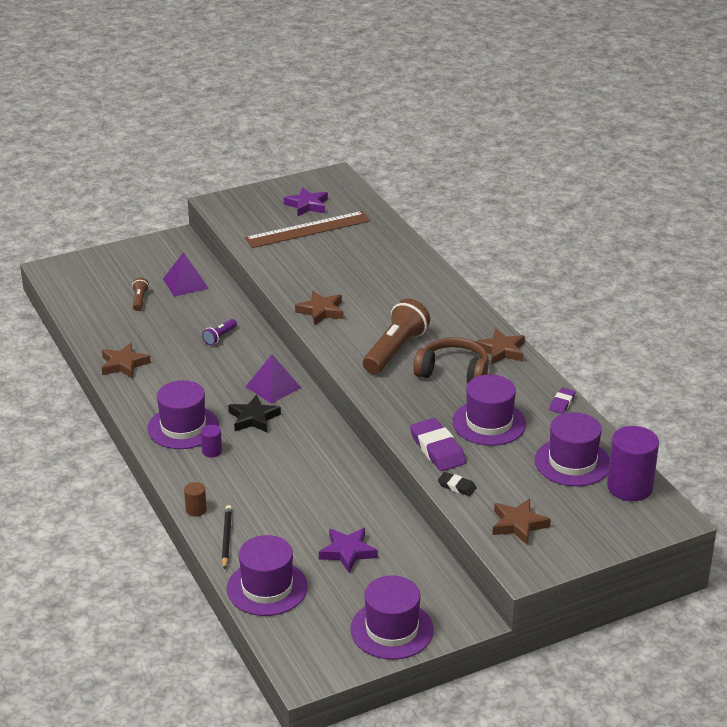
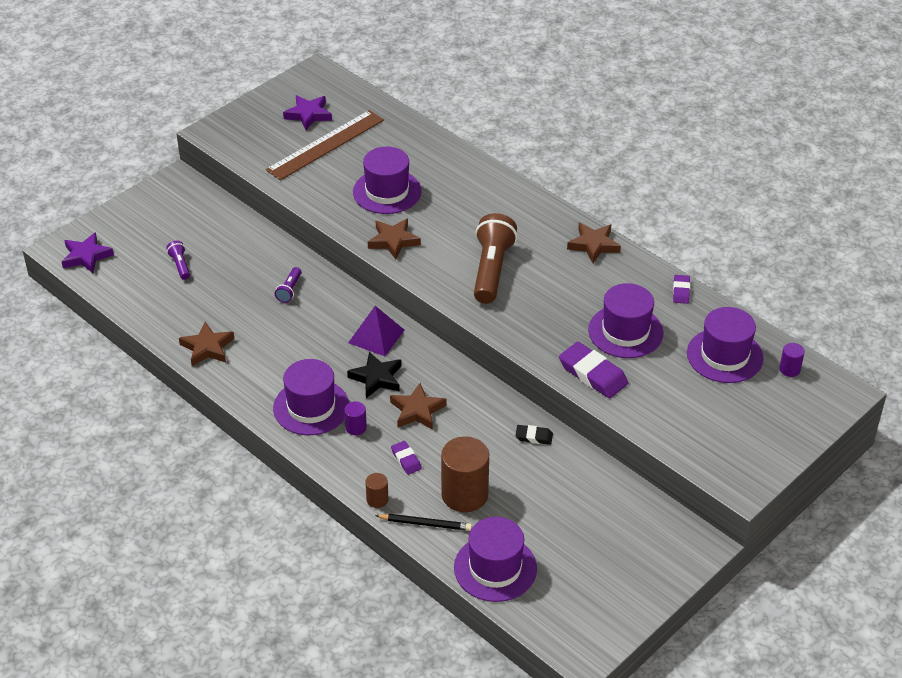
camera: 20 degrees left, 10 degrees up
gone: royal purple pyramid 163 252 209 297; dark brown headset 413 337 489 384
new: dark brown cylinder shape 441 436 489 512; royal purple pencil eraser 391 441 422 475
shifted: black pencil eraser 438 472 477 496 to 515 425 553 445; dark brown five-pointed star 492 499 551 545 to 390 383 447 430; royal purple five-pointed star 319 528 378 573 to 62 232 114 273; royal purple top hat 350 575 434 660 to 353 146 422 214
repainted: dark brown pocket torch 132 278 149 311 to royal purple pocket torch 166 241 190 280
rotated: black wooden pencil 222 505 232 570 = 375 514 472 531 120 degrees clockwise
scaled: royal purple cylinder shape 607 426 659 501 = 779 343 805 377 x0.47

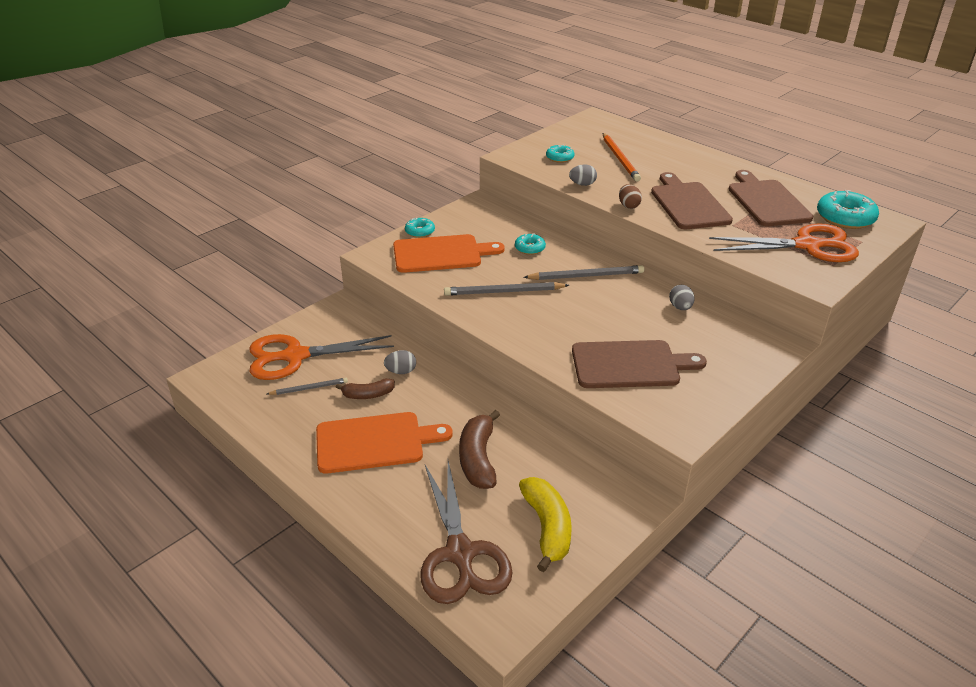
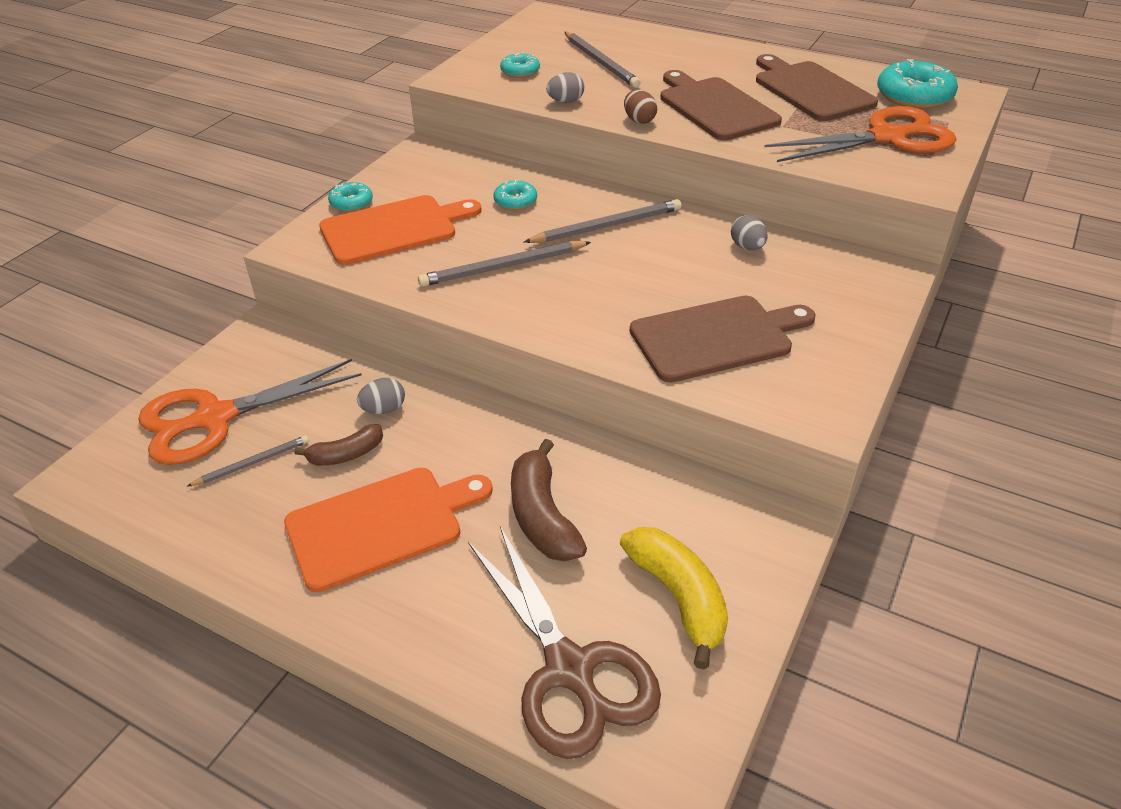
camera: 15 degrees left, 5 degrees up
repainted: bright orange wooden pencil 603 133 641 182 to grey wooden pencil 565 32 641 88

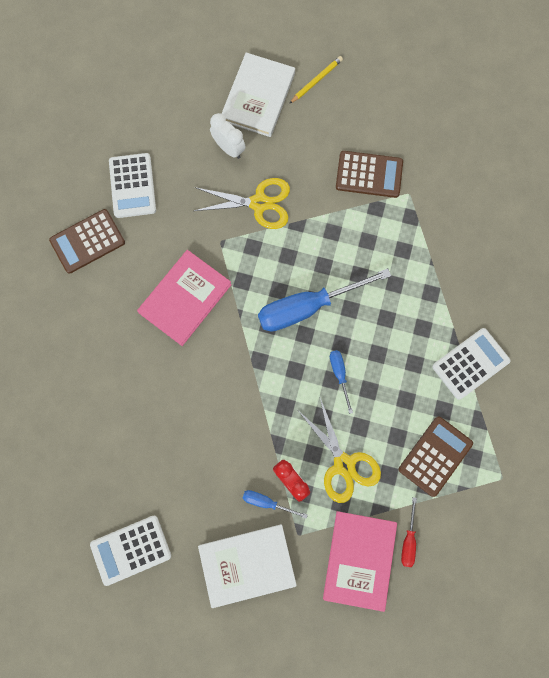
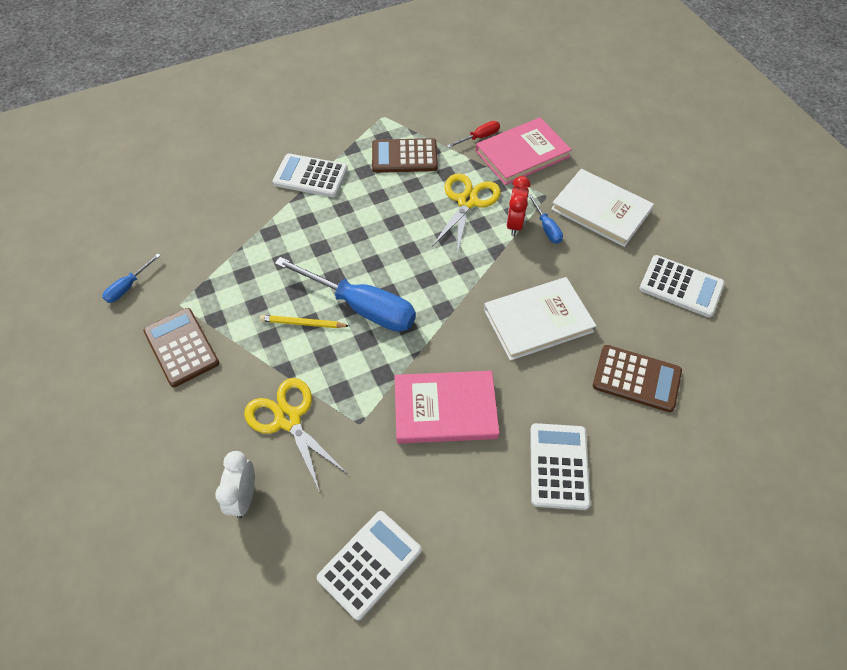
camera: 130 degrees left, 20 degrees down
new: snow-white adding machine 530 423 590 510
shifted: snow-white book 221 53 295 137 to 484 277 596 361; bright yellow wooden pencil 289 56 343 104 to 260 315 349 328; dark brown adding machine 49 209 125 273 to 593 345 682 412; royal blue screwdriver 330 350 353 414 to 102 253 161 303

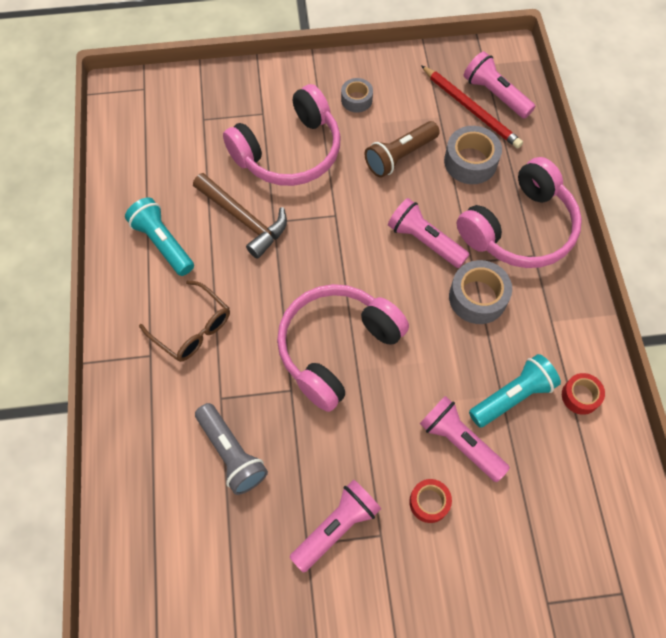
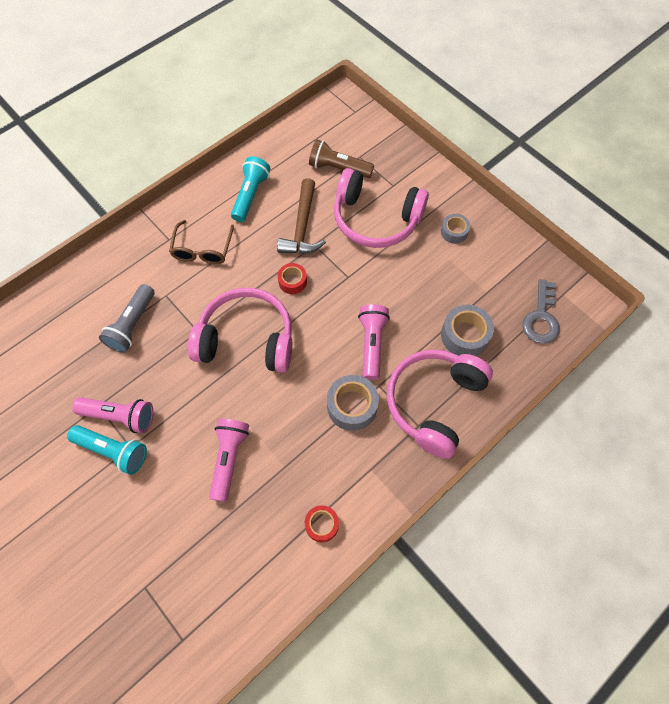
camera: 55 degrees right, 0 degrees up
gone: crimson wooden pencil 421 65 523 148
shifted: dark brown pocket torch 365 121 440 178 to 309 139 374 178; turquoise pocket torch 469 354 561 428 to 67 425 147 475; crimson sticky tape 409 479 452 523 to 278 263 307 294
swapped: rose-pink pocket torch 464 51 535 119 to grey key 523 279 560 344
rotated: rose-pink headset 457 157 582 268 = 387 349 493 459 105 degrees clockwise

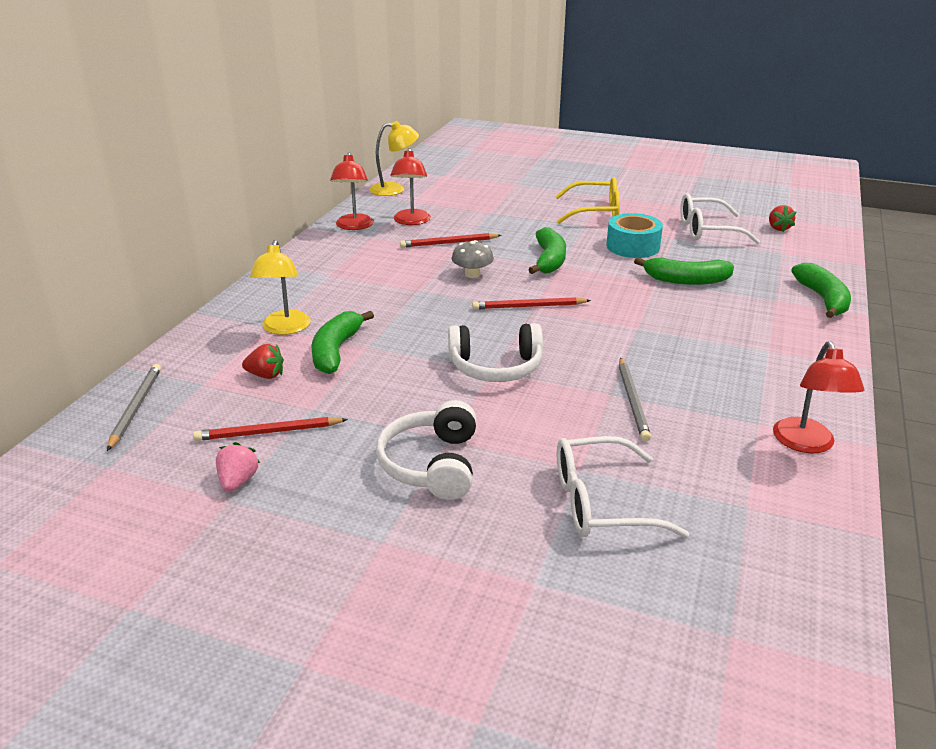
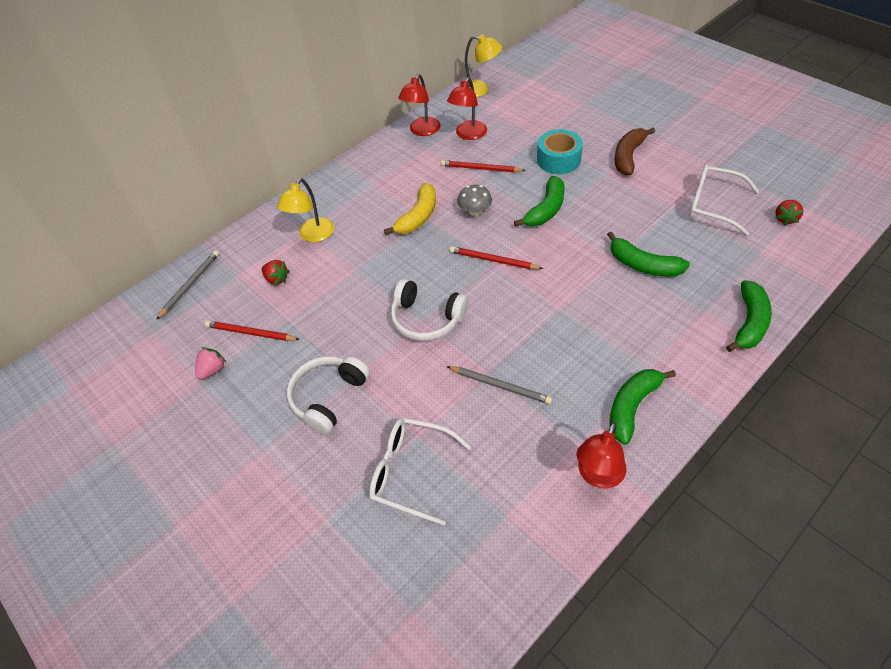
camera: 30 degrees right, 20 degrees up
new: bright yellow banana fruit 384 183 436 235
shifted: turquoise sticky tape 606 213 663 258 to 537 129 583 174; leaf-green banana fruit 311 311 374 374 to 609 369 676 445
swapped: bright yellow glasses 555 177 620 224 to dark brown banana fruit 615 128 655 175
rotated: grey wooden pencil 619 357 651 441 = 447 366 552 404 90 degrees counterclockwise

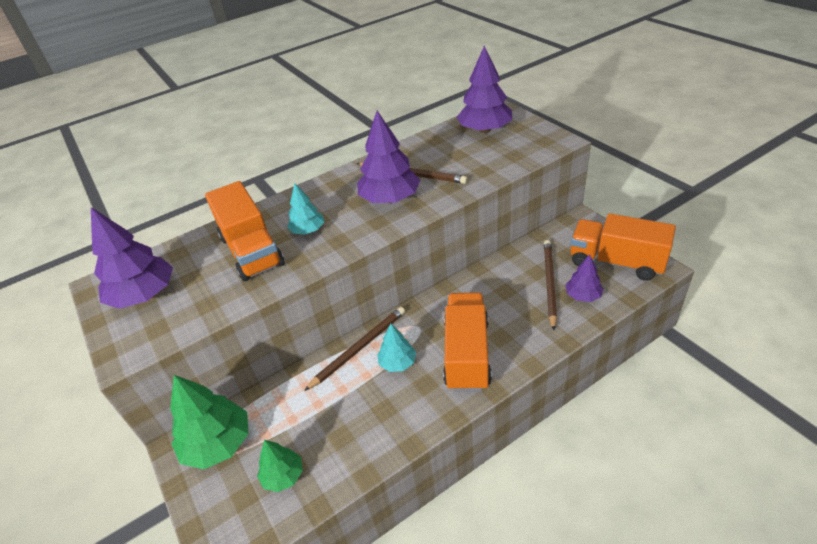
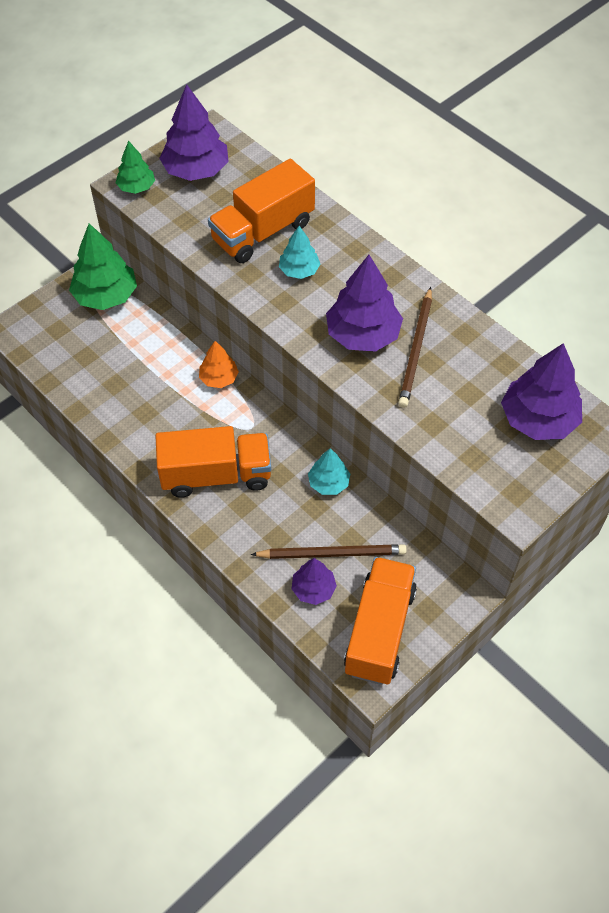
camera: 75 degrees right, 15 degrees up
shifted: turquoise tree 377 323 416 372 to 308 448 350 495; leaf-green tree 257 440 303 492 to 115 140 155 194
swapped: dark brown wooden pencil 304 307 405 391 to bright orange tree 199 341 239 388

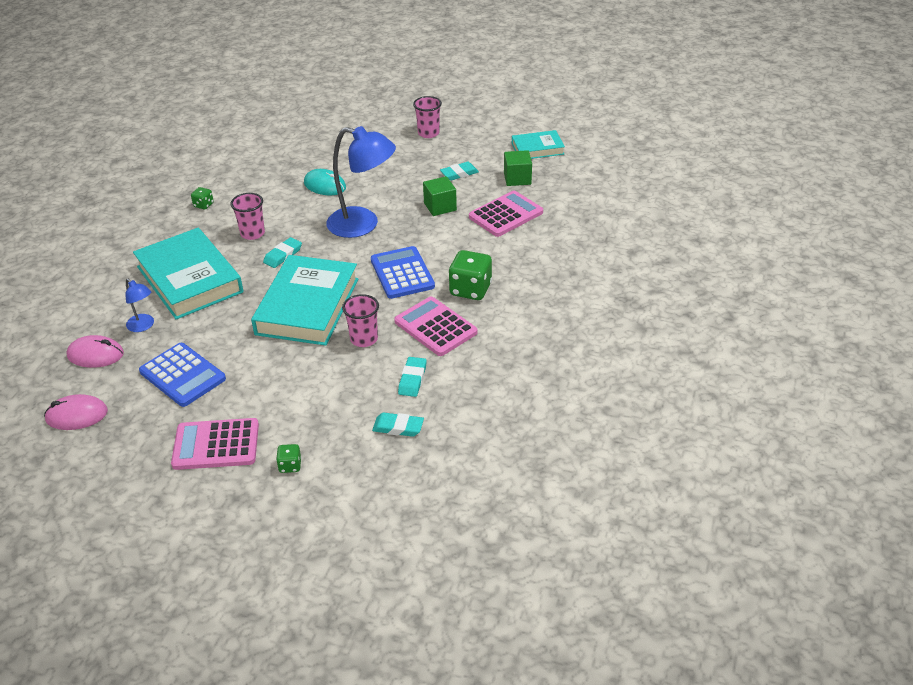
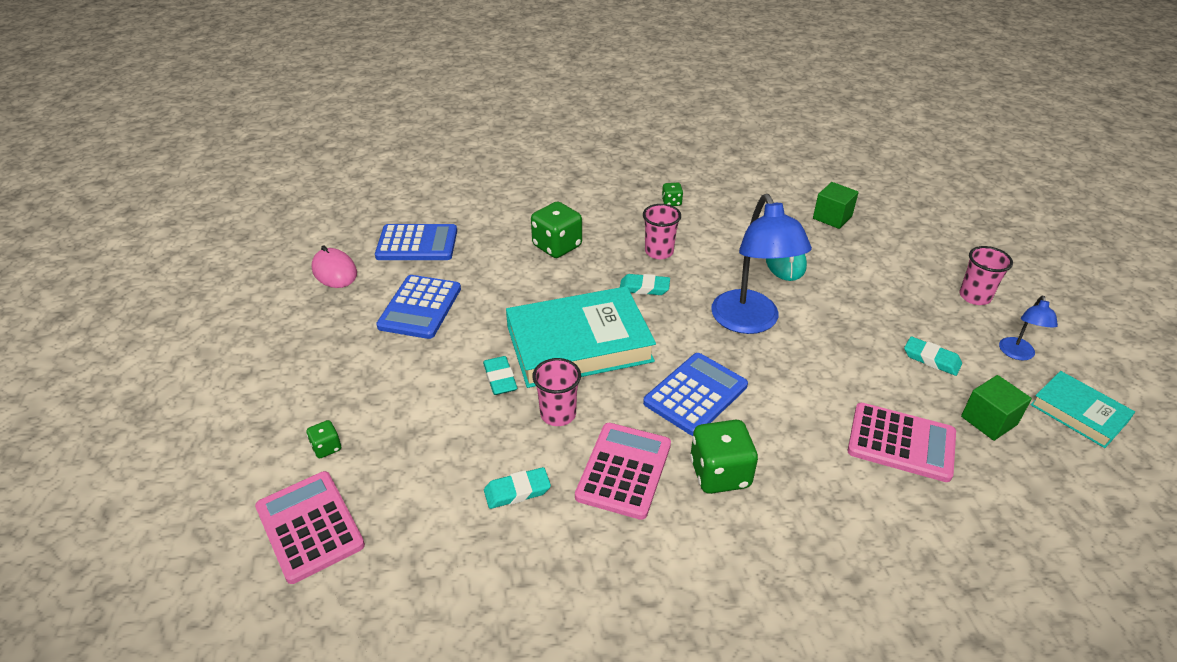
camera: 60 degrees right, 0 degrees up
shifted: leaf-green cube 423 176 457 216 to 813 182 859 229; royal blue reading lamp 125 279 154 332 to 999 296 1058 360; turquoise pencil eraser 372 413 424 437 to 483 356 517 395; rose-pink adding machine 171 418 259 470 to 255 471 365 584
swapped: turquoise book 133 228 243 320 to leaf-green game die 531 201 582 258; rose-pink computer mouse 66 335 124 368 to royal blue adding machine 375 224 457 260

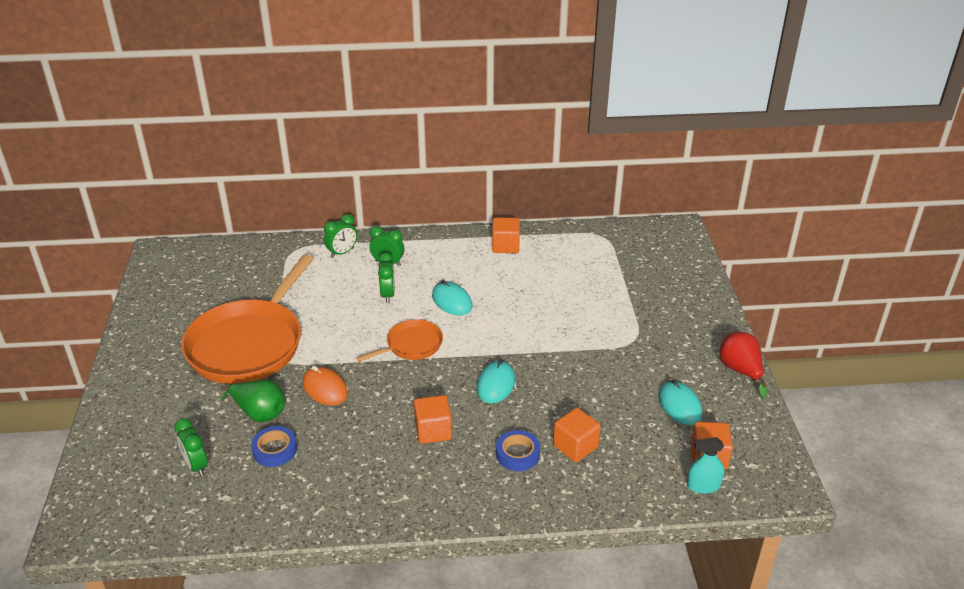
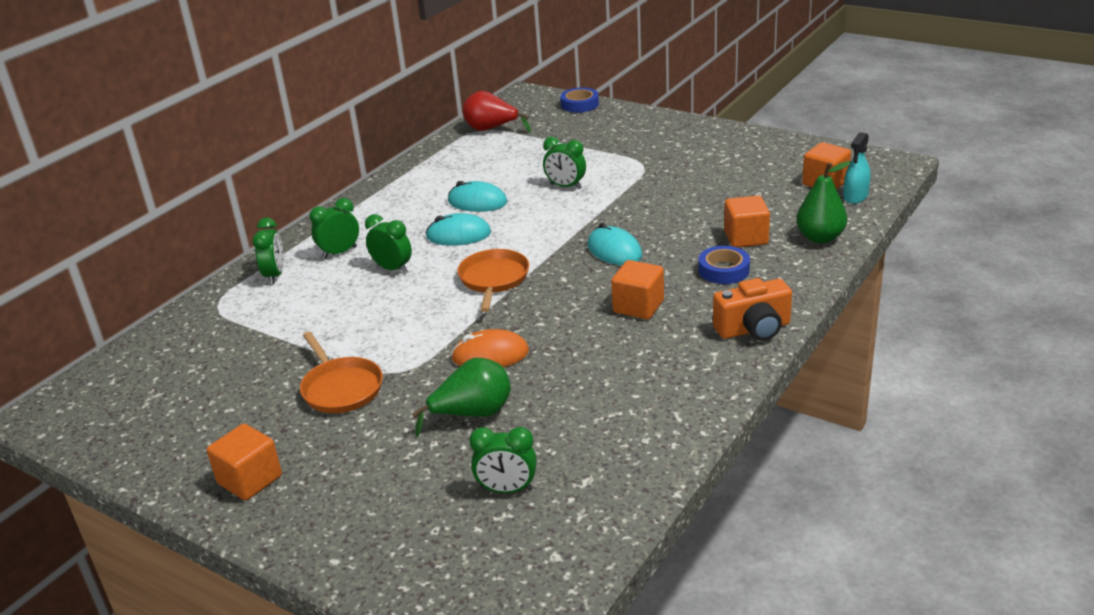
camera: 50 degrees left, 5 degrees down
new: leaf-green bedside clock 543 137 586 189; leaf-green pear 796 161 851 243; bright orange compact camera 713 278 792 341
shifted: bright orange cube 492 217 520 253 to 207 424 282 500; crimson pear 720 332 767 399 to 463 91 531 132; turquoise computer mouse 659 380 702 425 to 448 181 507 212; royal blue sticky tape 251 426 297 467 to 560 87 599 113
scaled: bright orange pan 181 255 313 384 = 300 332 383 413 x0.49

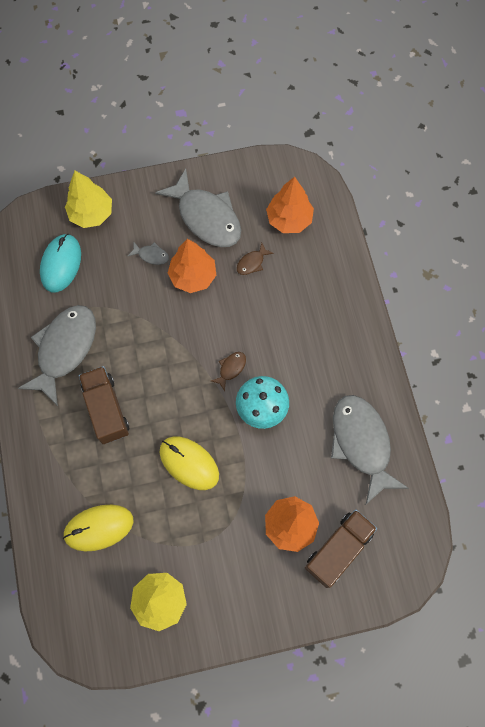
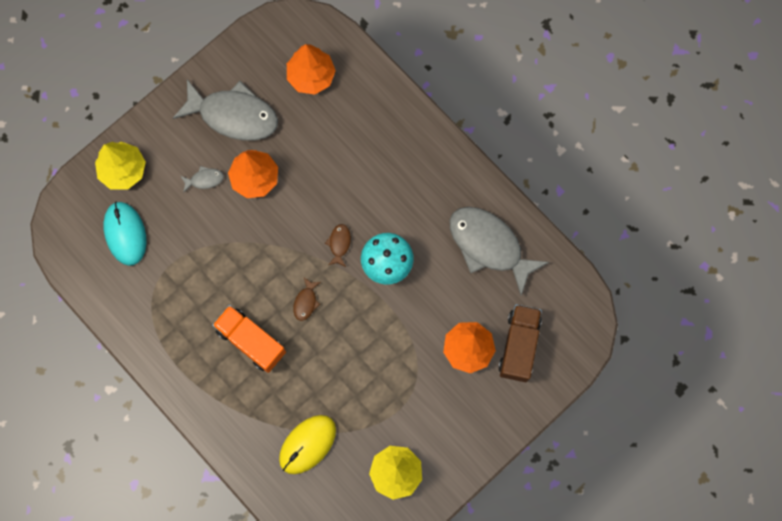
camera: 30 degrees left, 5 degrees up
gone: grey toy fish 18 305 96 406; bright yellow computer mouse 160 437 219 490
shifted: dark brown toy fish 237 243 274 275 to 293 278 321 321
repainted: dark brown toy truck 79 366 129 444 to bright orange toy truck 212 305 286 373

